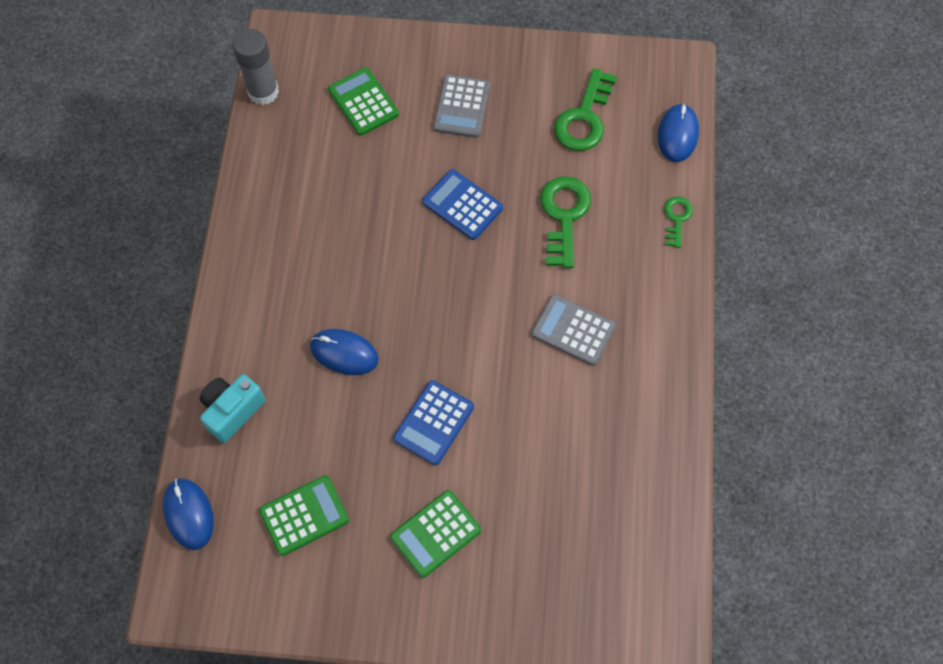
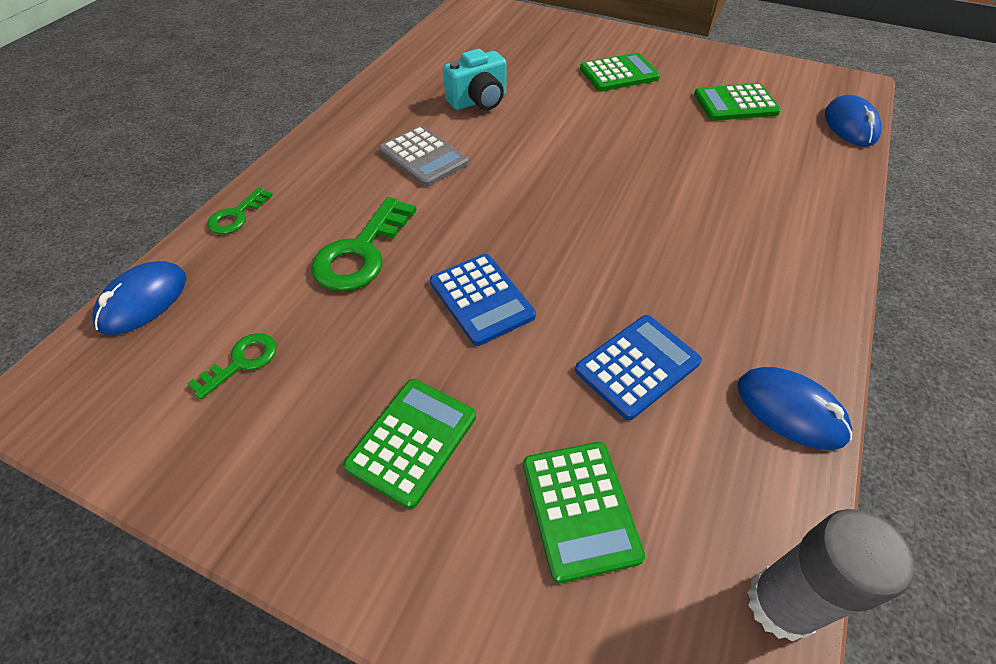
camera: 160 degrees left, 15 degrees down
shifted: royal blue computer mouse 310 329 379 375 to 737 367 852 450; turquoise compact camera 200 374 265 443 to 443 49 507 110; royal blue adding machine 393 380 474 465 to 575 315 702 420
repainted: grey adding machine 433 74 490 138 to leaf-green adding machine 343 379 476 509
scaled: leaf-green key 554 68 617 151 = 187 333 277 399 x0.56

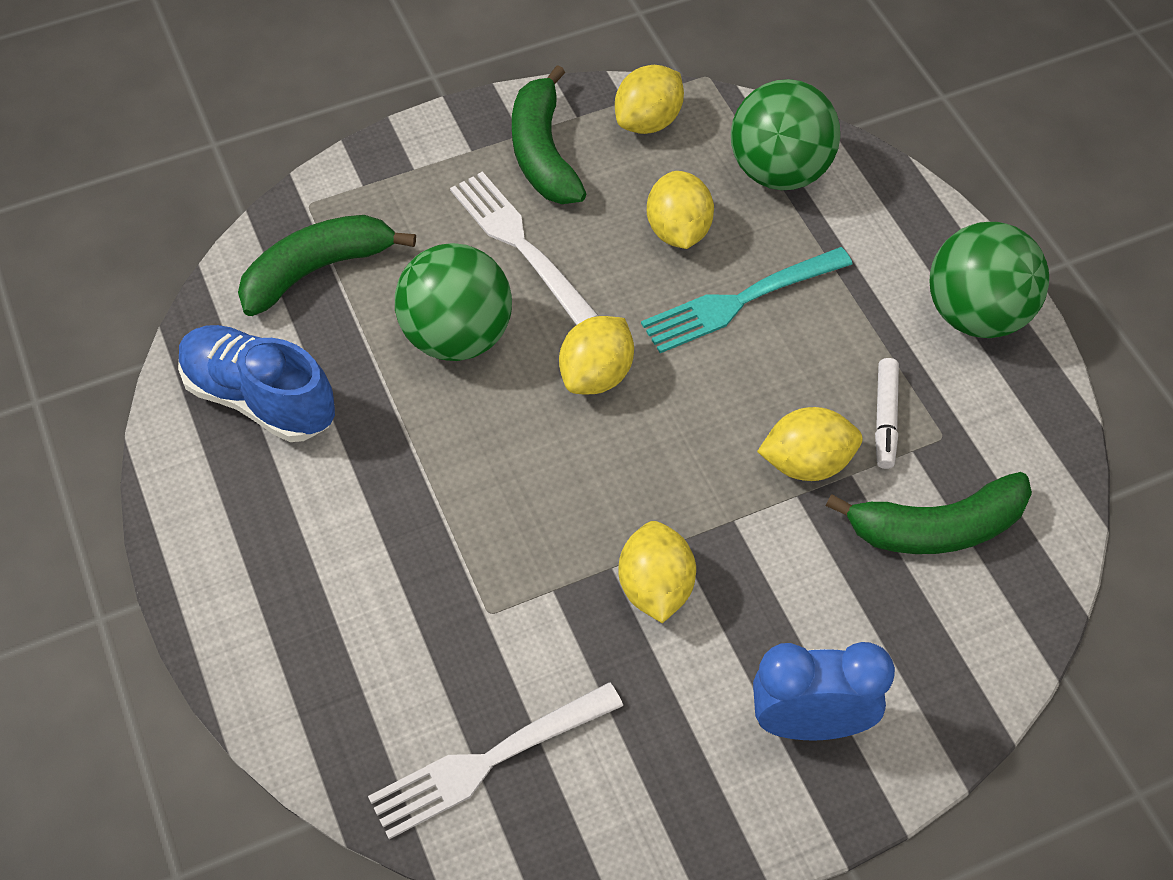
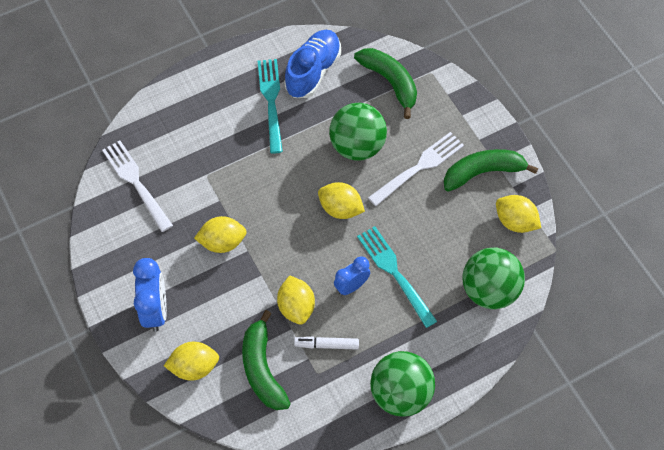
camera: 85 degrees right, 5 degrees up
new: turquoise fork 258 59 283 154; royal blue bedside clock 334 256 370 295
shifted: bright yellow lemon 647 171 714 249 to 164 342 219 381

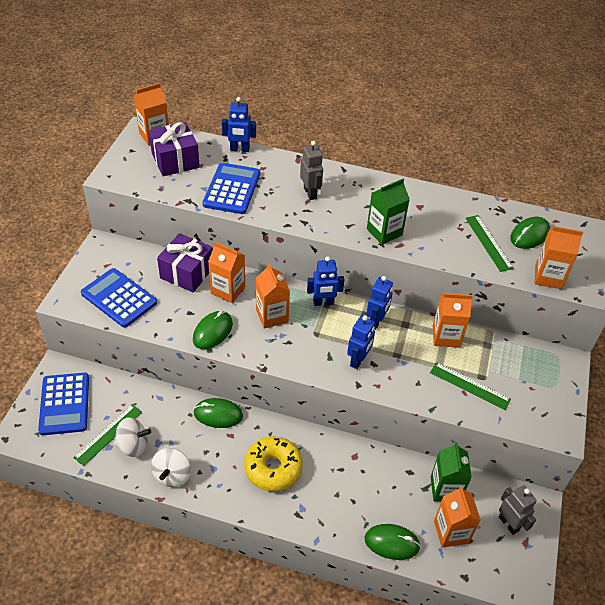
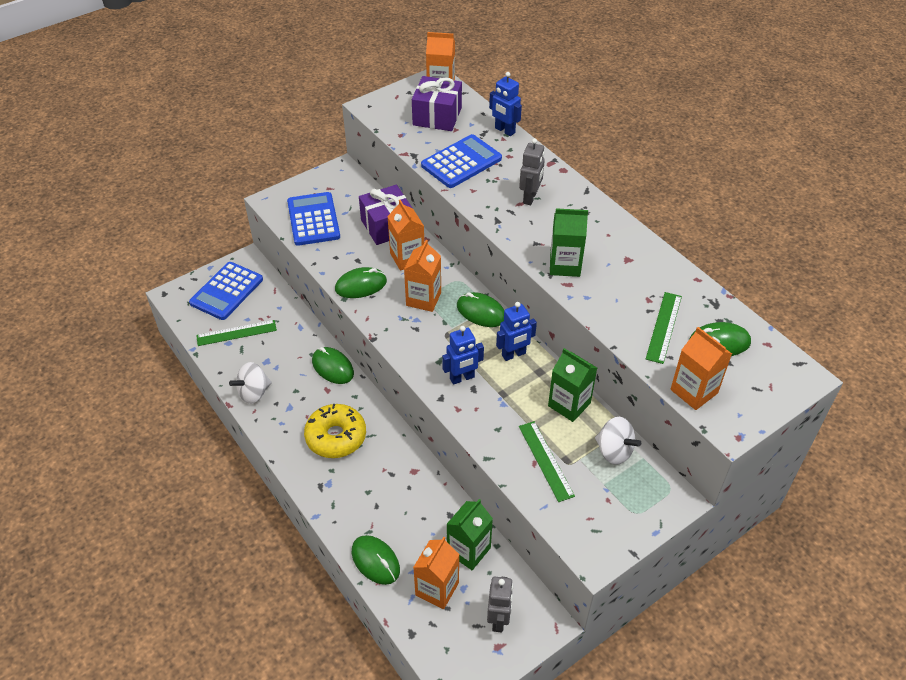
camera: 40 degrees right, 0 degrees up
shifted: snow-white spinning top 113 417 151 457 to 595 417 641 465
swapped: royal blue robot 307 256 344 306 to leaf-green computer mouse 457 292 504 327
repainted: bright orange juice carton 433 293 473 348 to leaf-green juice carton 548 348 597 422

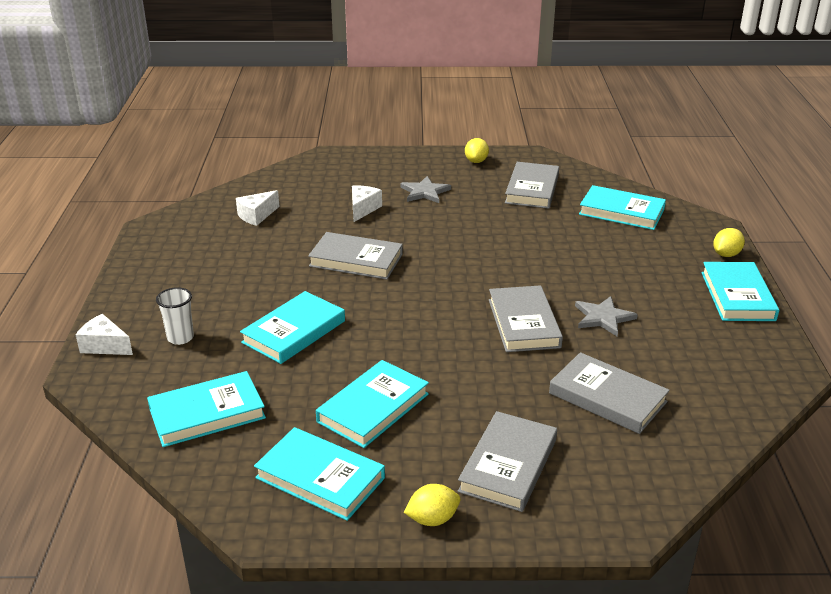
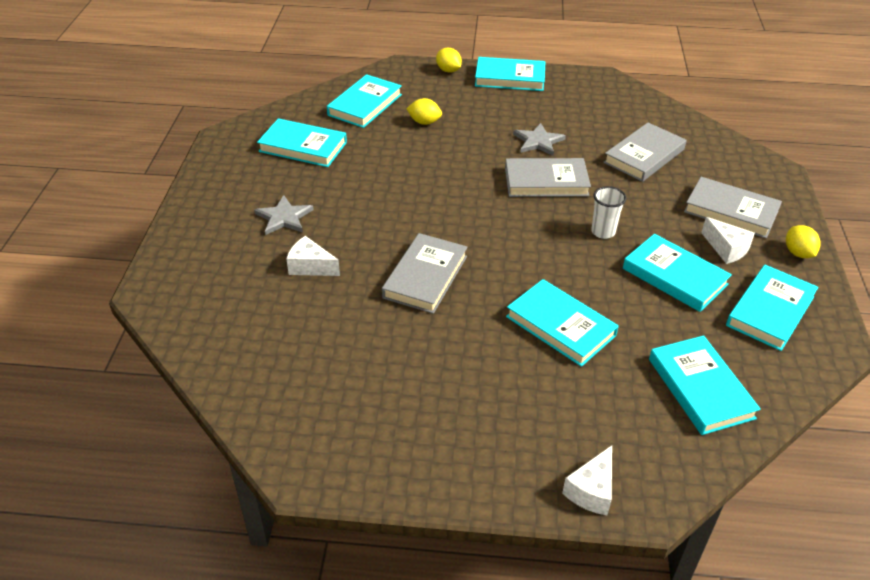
camera: 85 degrees left, 10 degrees up
shifted: bright yellow lemon 465 138 489 163 to 406 98 442 125; snow-white cheese wedge 236 190 280 226 to 701 217 755 264; snow-white tumbler 156 287 194 345 to 591 186 626 239
repainted: grey book 505 162 559 209 to turquoise book 257 118 347 167

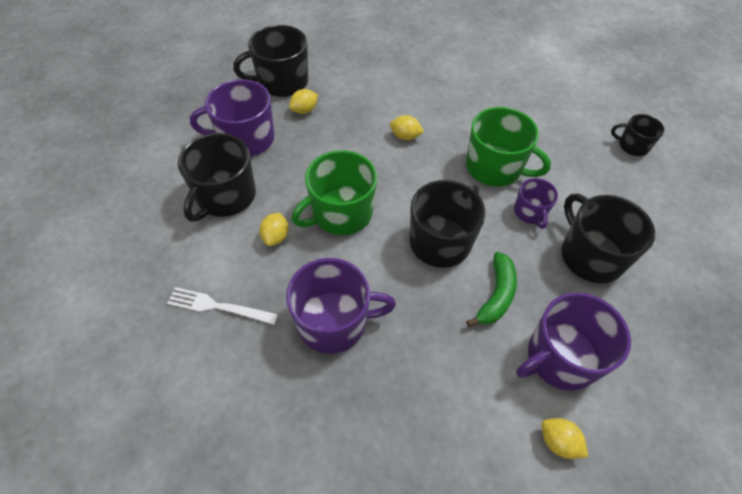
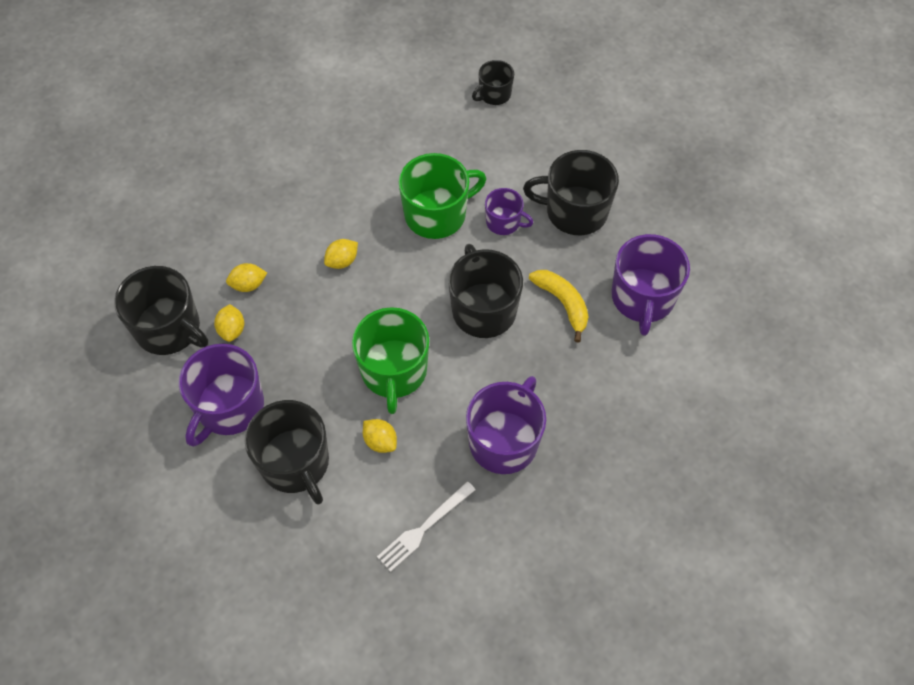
camera: 55 degrees left, 5 degrees up
shifted: bright yellow lemon 541 418 588 459 to 226 263 267 292
repainted: leaf-green banana fruit 466 252 517 327 to bright yellow banana fruit 529 270 589 342
rotated: black tea mug 233 25 308 97 = 114 266 208 355 75 degrees counterclockwise

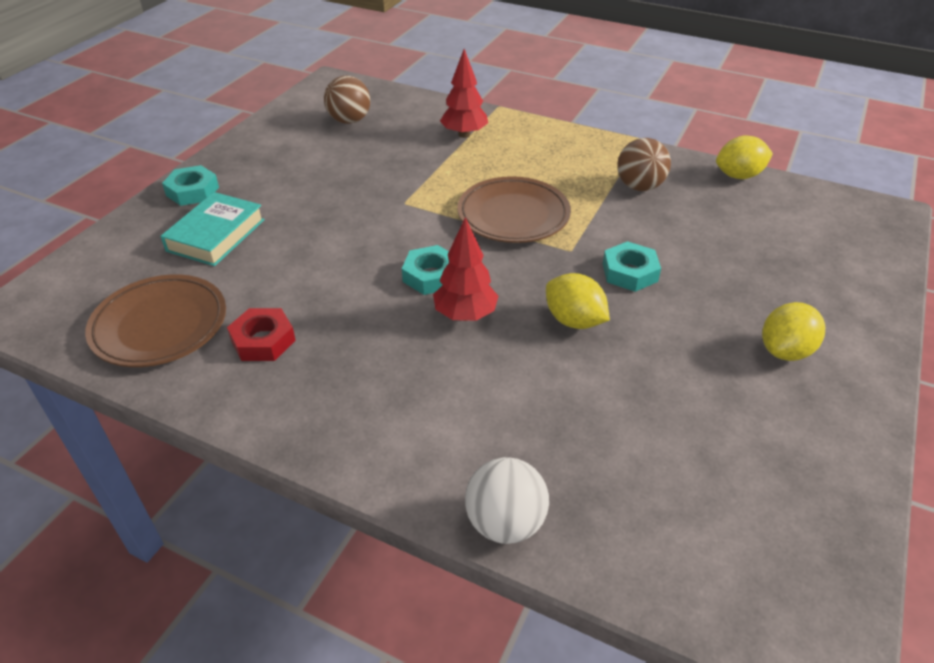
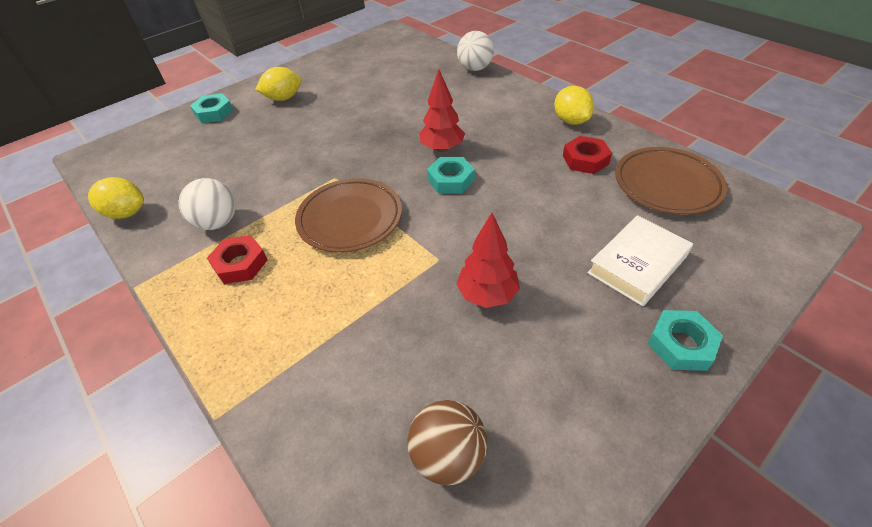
camera: 155 degrees left, 5 degrees up
new: crimson hexagon nut 207 235 267 284
shifted: crimson tree 440 49 488 138 to 456 213 520 308; turquoise hexagon nut 603 241 661 292 to 190 93 234 123; bright yellow lemon 546 273 610 329 to 554 86 594 125
repainted: dark brown sphere 617 138 671 191 to snow-white sphere 179 178 236 230; turquoise book 160 192 265 266 to snow-white book 587 215 693 306

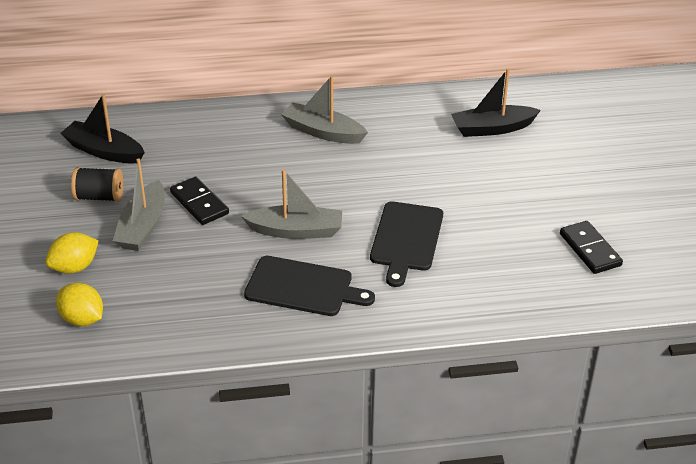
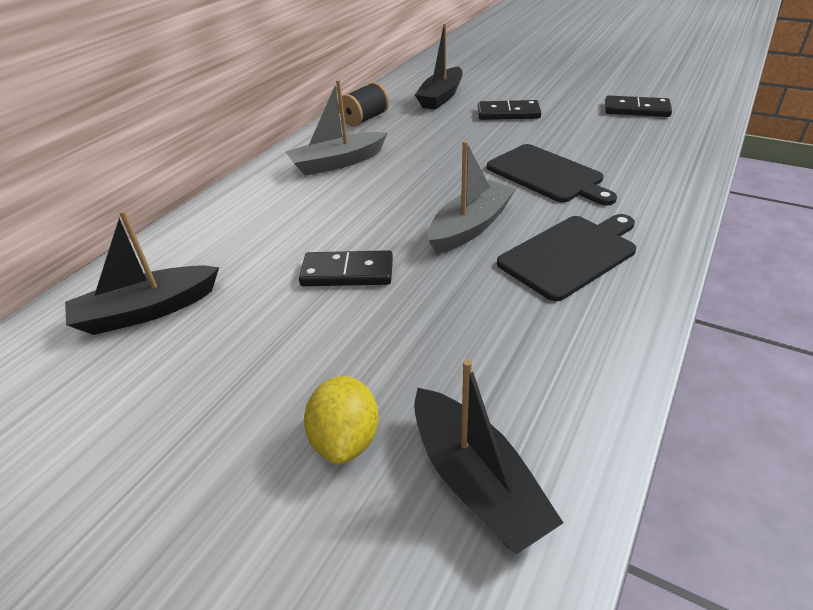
camera: 50 degrees left, 0 degrees up
gone: grey boat 113 158 165 251
new: black domino piece 478 100 541 120
shifted: black spool 71 167 123 202 to 338 82 389 127
swapped: bright yellow lemon 56 283 103 326 to black boat 414 359 564 554

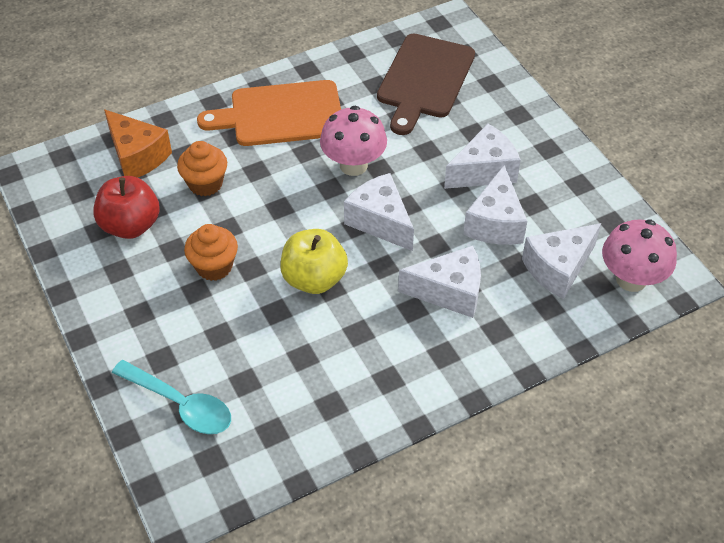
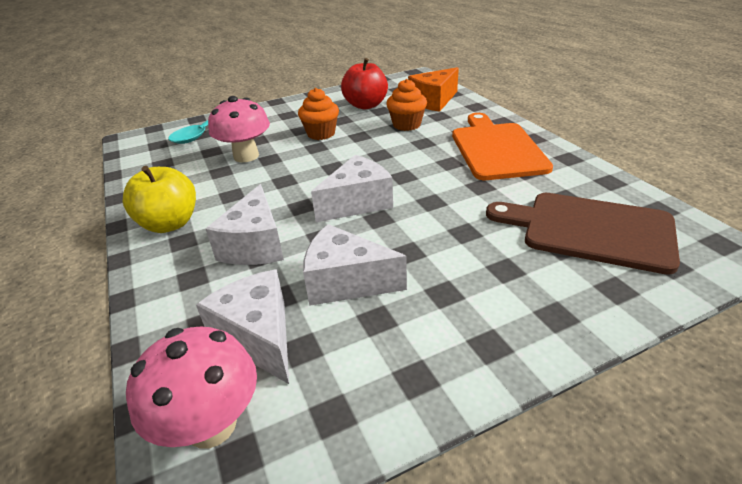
camera: 95 degrees right, 15 degrees down
gone: snow-white cheese wedge 444 124 521 189
shifted: rose-pink toadstool 320 106 387 176 to 208 96 270 162; bright yellow apple 280 229 348 294 to 123 166 196 233

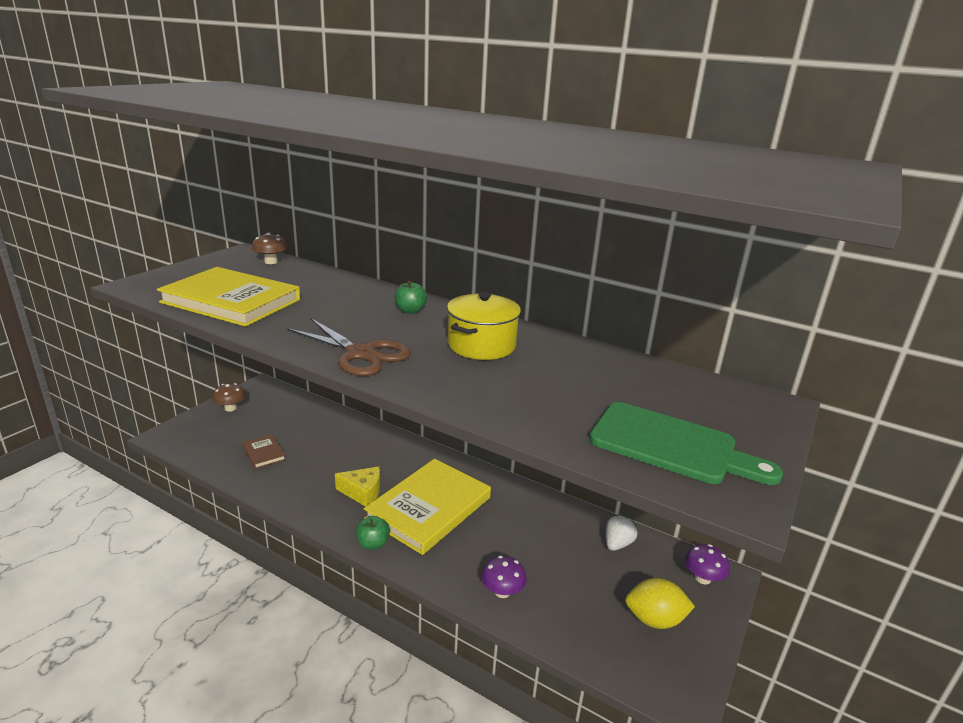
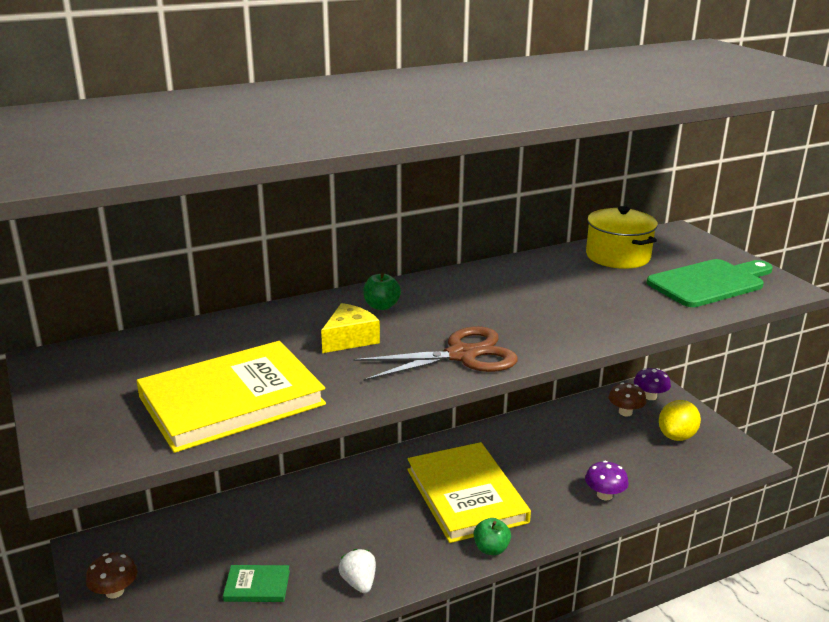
camera: 55 degrees left, 0 degrees up
shifted: dark brown toadstool 252 233 288 264 to 608 382 646 416; bright yellow pot 447 292 521 360 to 586 206 658 269; bright yellow cheese wedge 335 467 380 507 to 321 303 380 353; snow-white berry 606 515 637 551 to 339 549 376 593
repainted: dark brown book 242 434 286 469 to leaf-green book 223 565 290 602

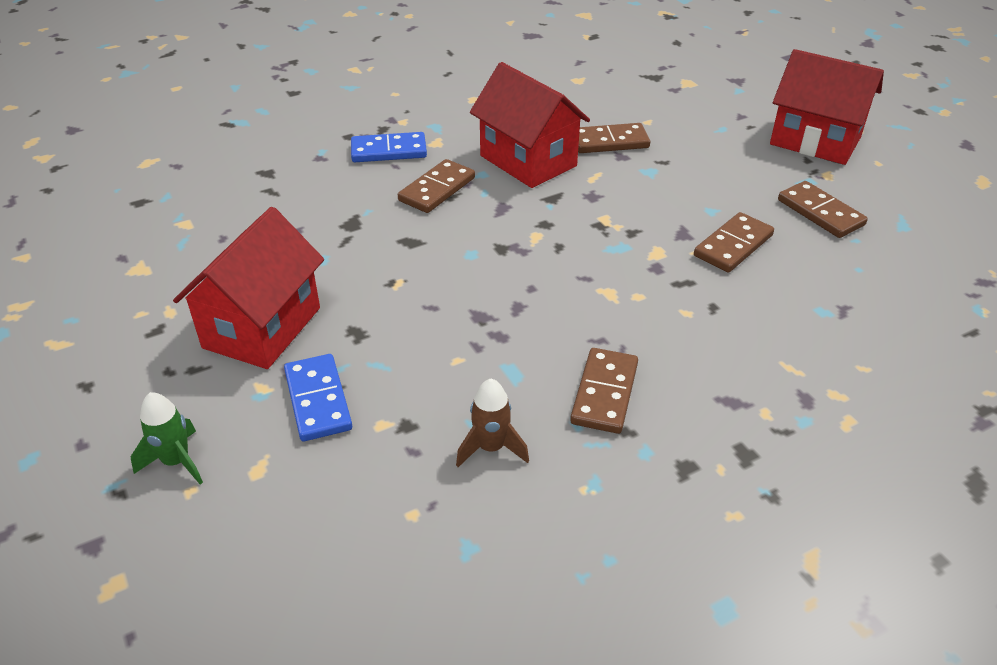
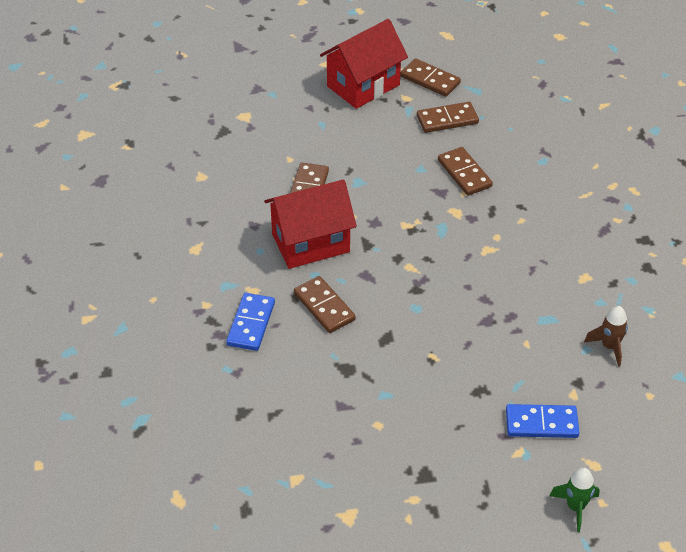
camera: 70 degrees left, 5 degrees up
gone: crimson house 173 207 324 369
shifted: dark brown domino piece 570 348 638 434 to 400 58 461 97

